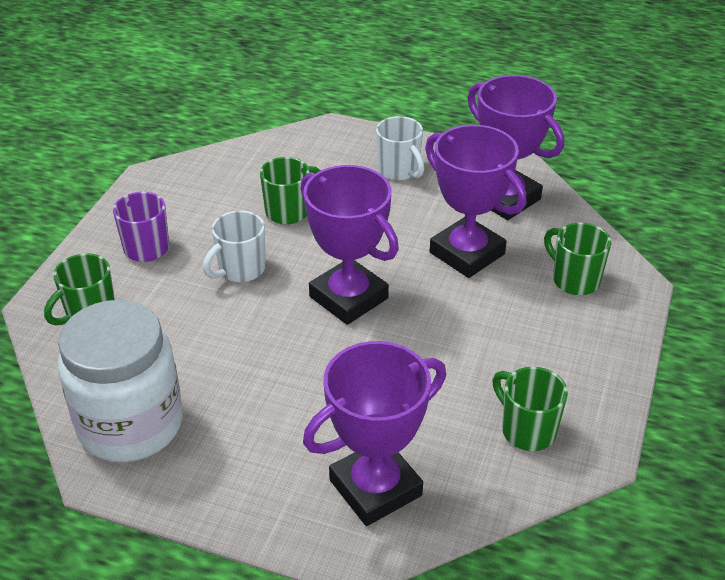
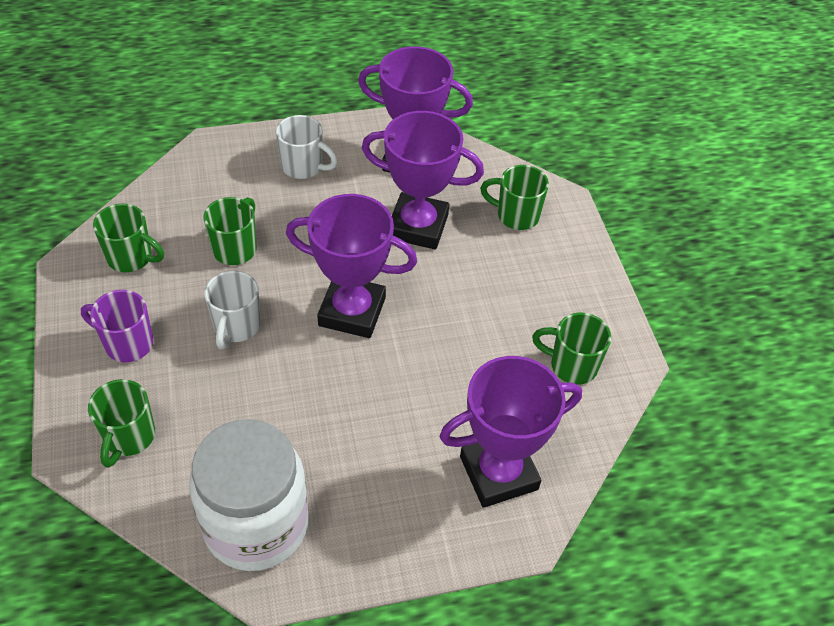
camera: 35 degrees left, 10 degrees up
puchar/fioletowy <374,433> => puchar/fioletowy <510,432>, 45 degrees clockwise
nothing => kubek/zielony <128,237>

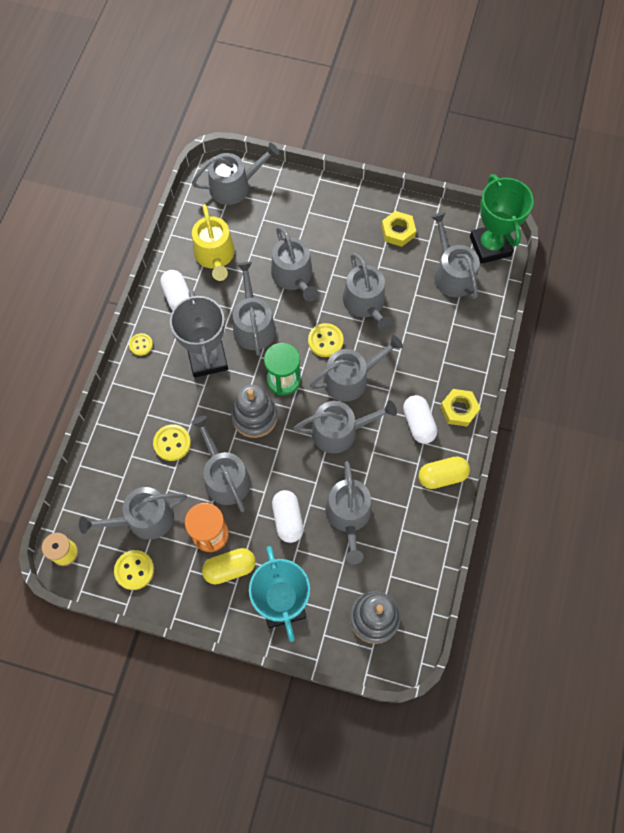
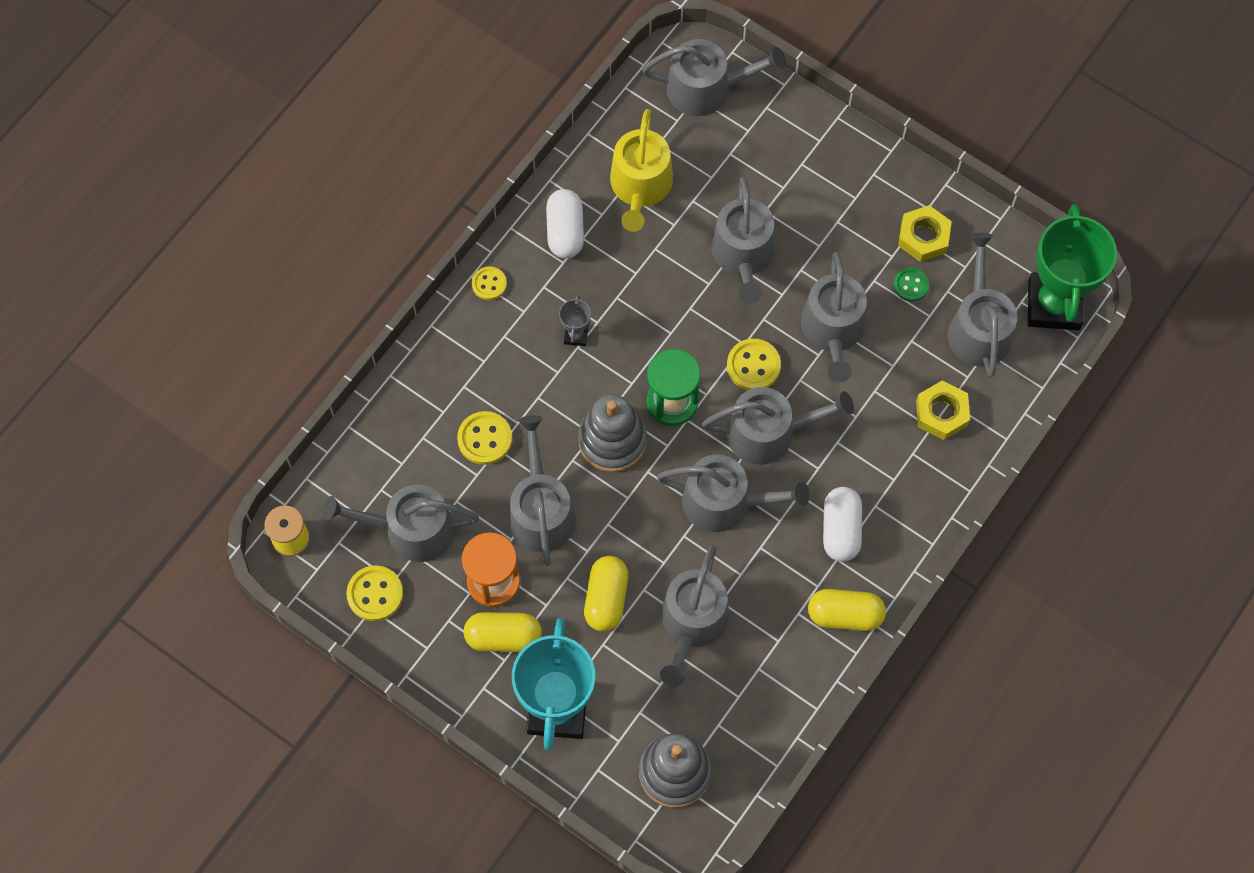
camera: 20 degrees right, 0 degrees up
konewka/szary <254,309> => nothing
puchar/szary <199,334> => puchar/szary <575,320>, x0.42
nakrętka/żółty <460,408> => nakrętka/żółty <943,410>, relocated
kapsułka/biały <288,516> => kapsułka/żółty <606,594>
nothing => guzik/zielony <911,284>

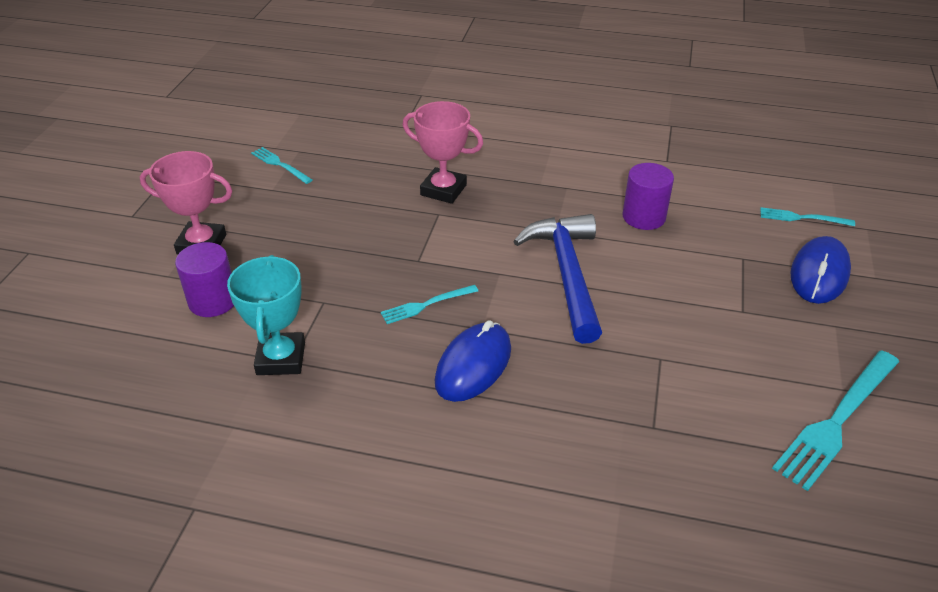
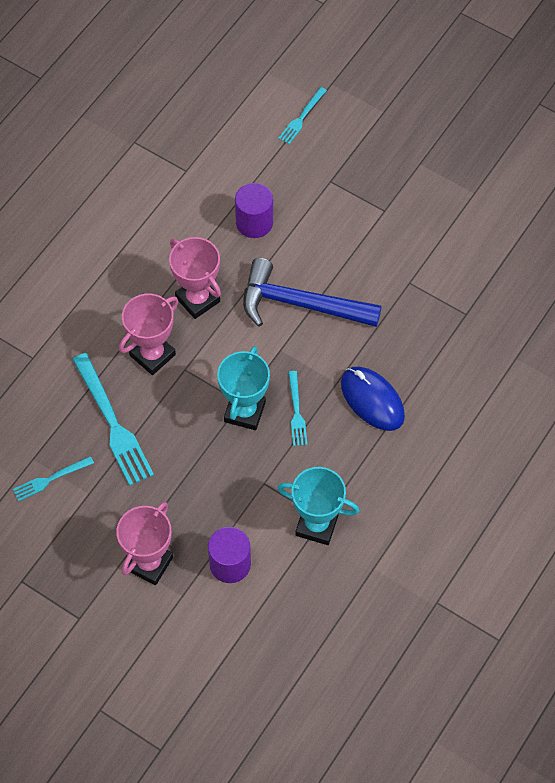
camera: 70 degrees left, 20 degrees up
myszka/niebieski <821,270> => nothing
widelec/turkusowy <835,420> => widelec/turkusowy <113,419>, relocated
nothing => puchar/różowy <195,278>
nothing => puchar/turkusowy <243,388>

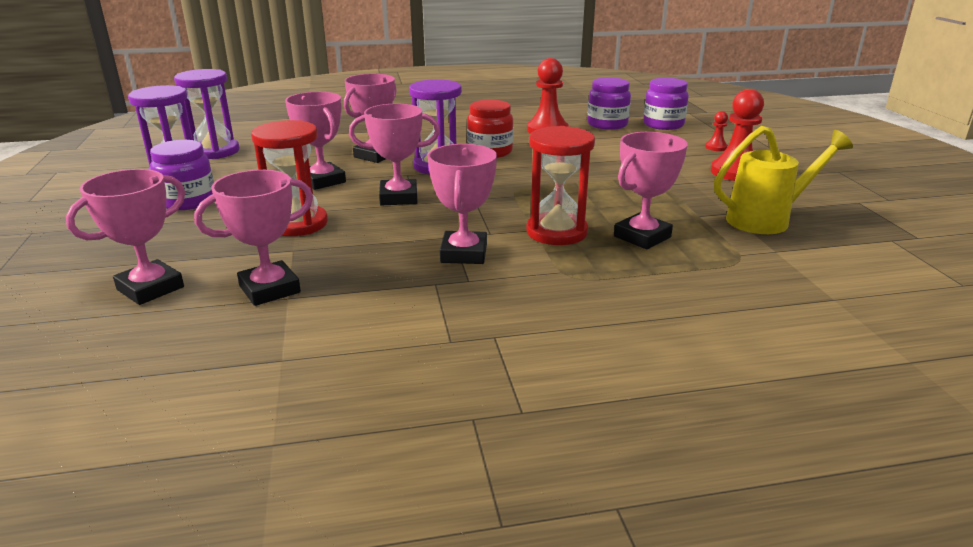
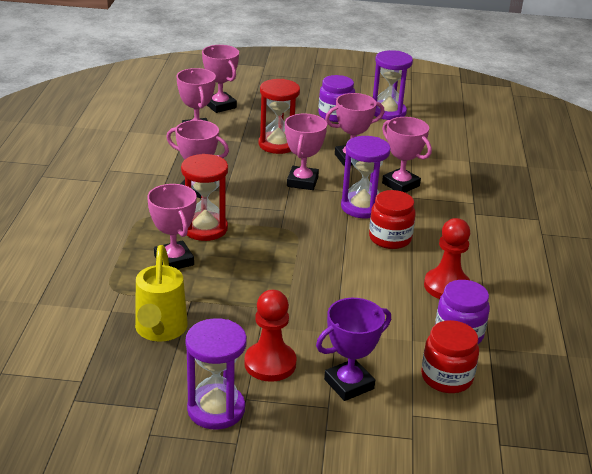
camera: 105 degrees right, 5 degrees up
klepsydra/fioletowy <206,114> => klepsydra/fioletowy <216,374>, relocated
słoik/fioletowy <666,104> => słoik/czerwony <450,356>
pionek/czerwony <716,131> => puchar/fioletowy <353,349>

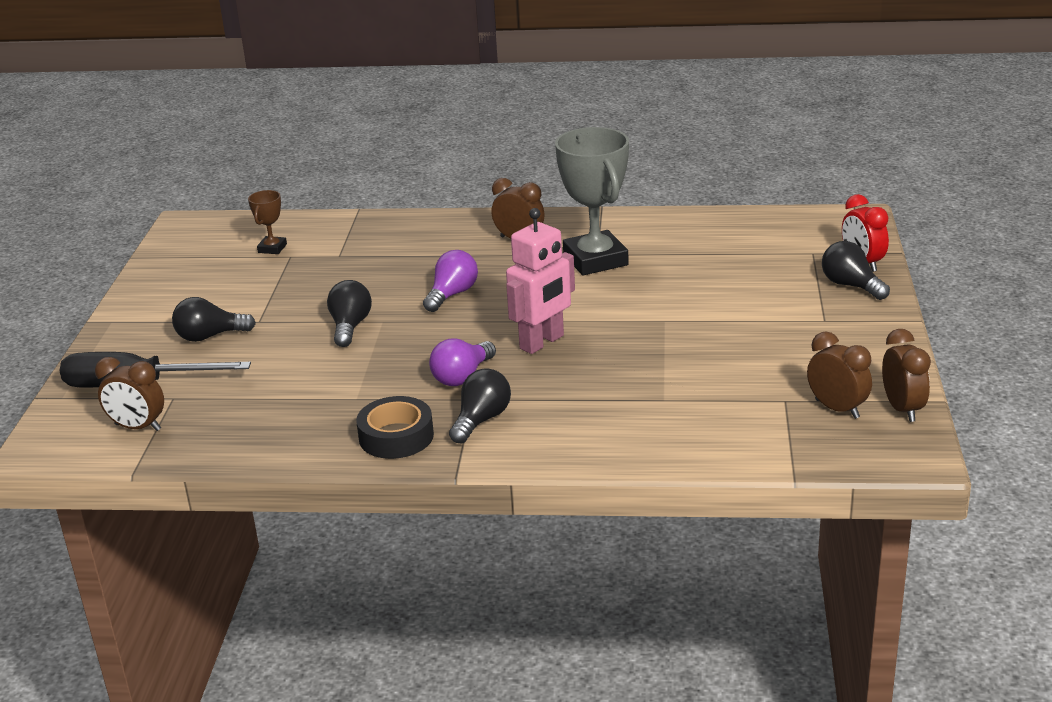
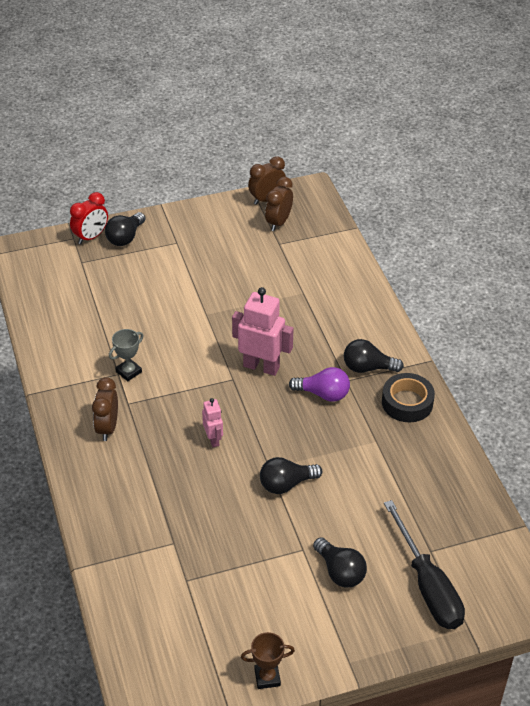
camera: 115 degrees left, 15 degrees up
puchar/szary <592,201> => puchar/szary <126,355>, x0.46
puchar/brązowy <267,222> => puchar/brązowy <268,660>, relocated
żarówka/fioletowy <450,281> => robot/różowy <212,422>
budzik/brązowy <129,394> => nothing

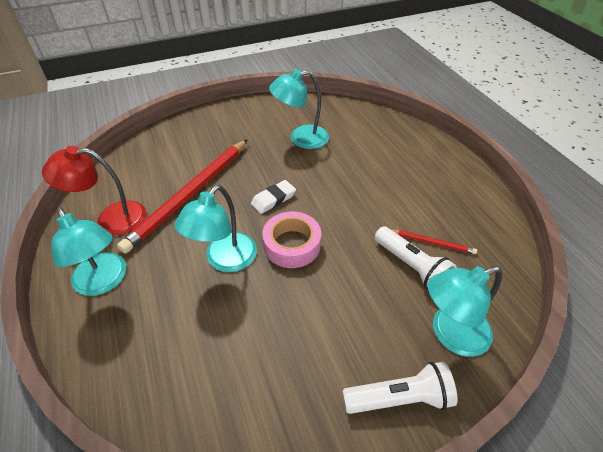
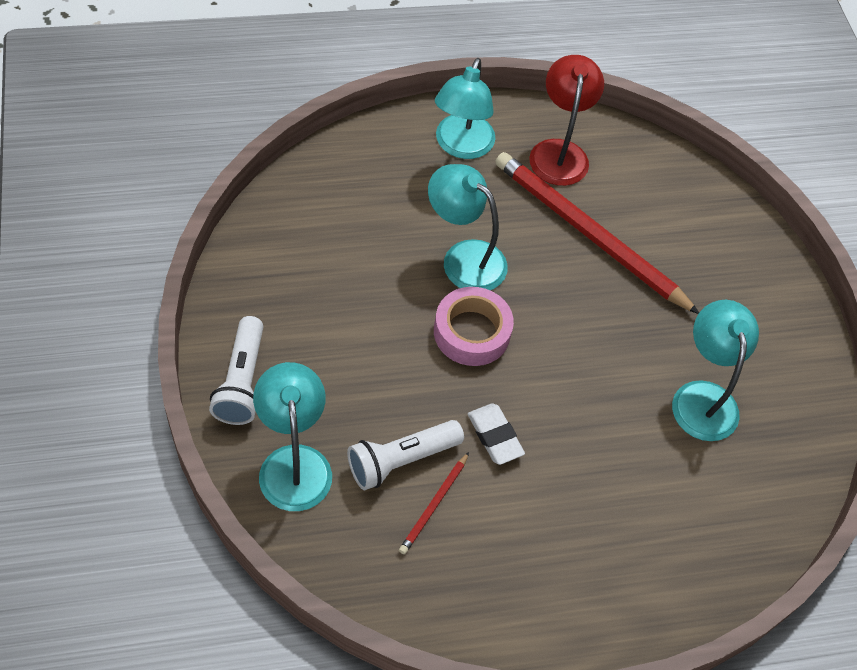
camera: 95 degrees right, 10 degrees up
gumka do mazania/biały <273,197> => gumka do mazania/biały <496,434>, relocated
lampka/turkusowy <88,251> => lampka/turkusowy <465,108>, 45 degrees counterclockwise

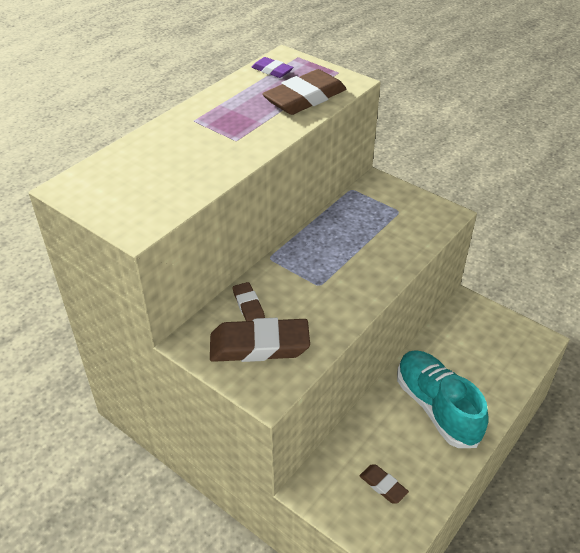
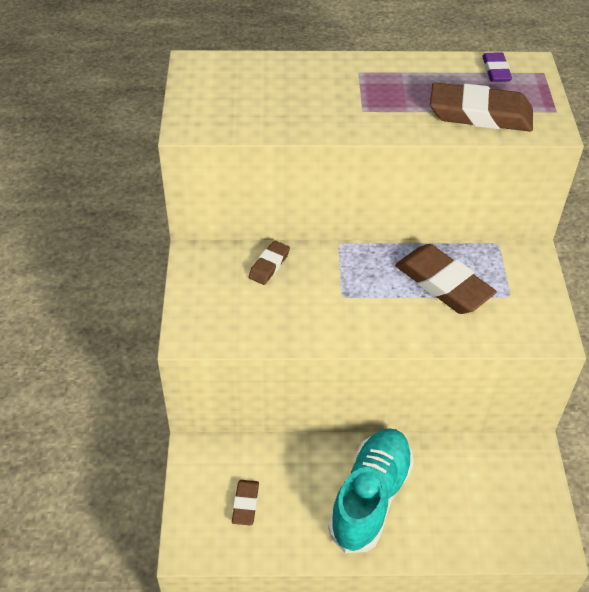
camera: 50 degrees right, 5 degrees up
gumka do mazania/brązowy <260,340> => gumka do mazania/brązowy <446,279>, relocated

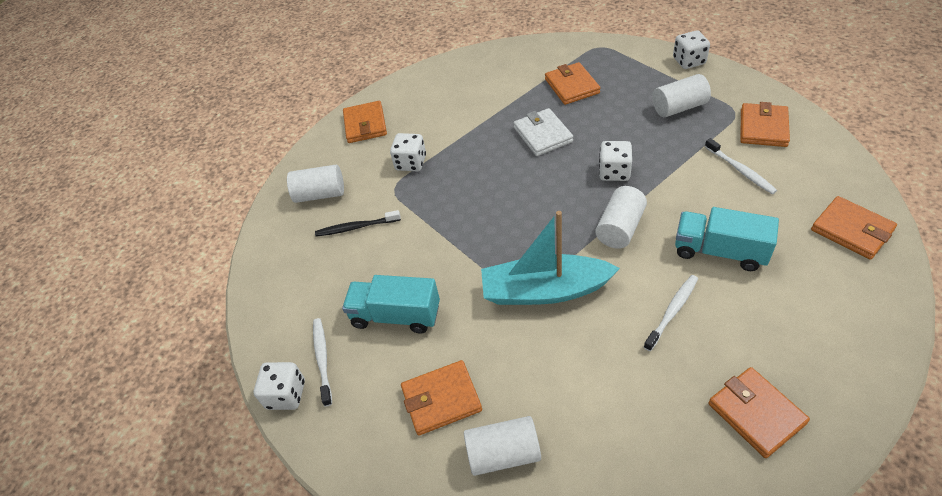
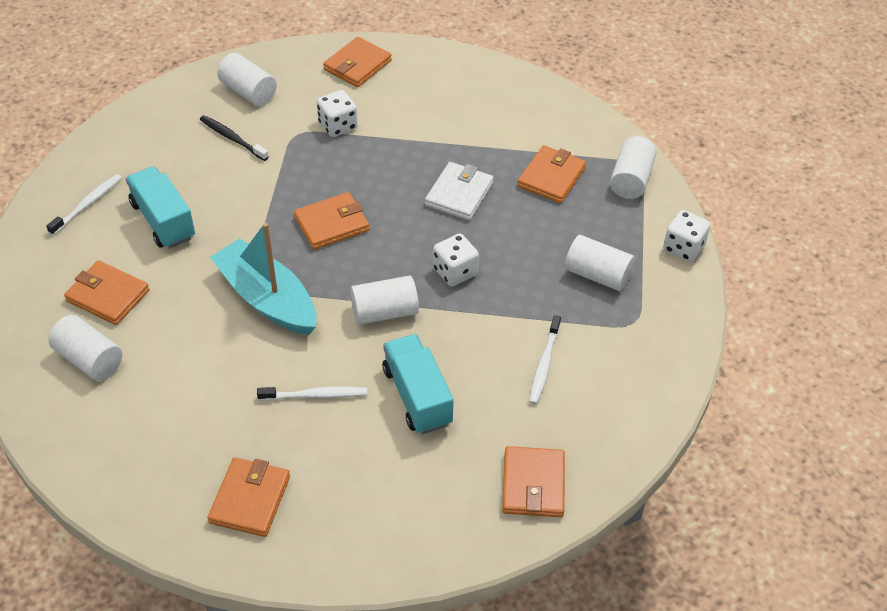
camera: 40 degrees right, 0 degrees up
portfel/pomarańczowy <765,124> => portfel/pomarańczowy <331,221>, relocated
kostka do gry/biały <279,386> => nothing
nothing => walec/biały <633,167>

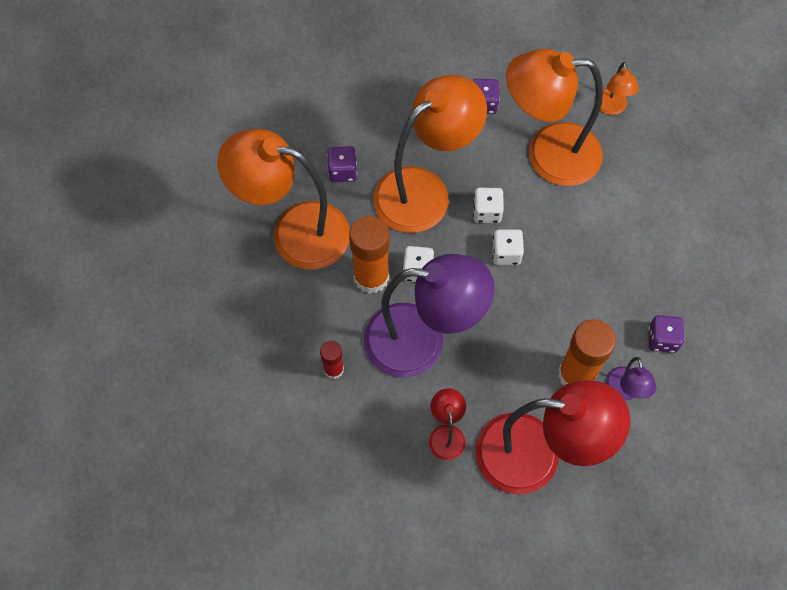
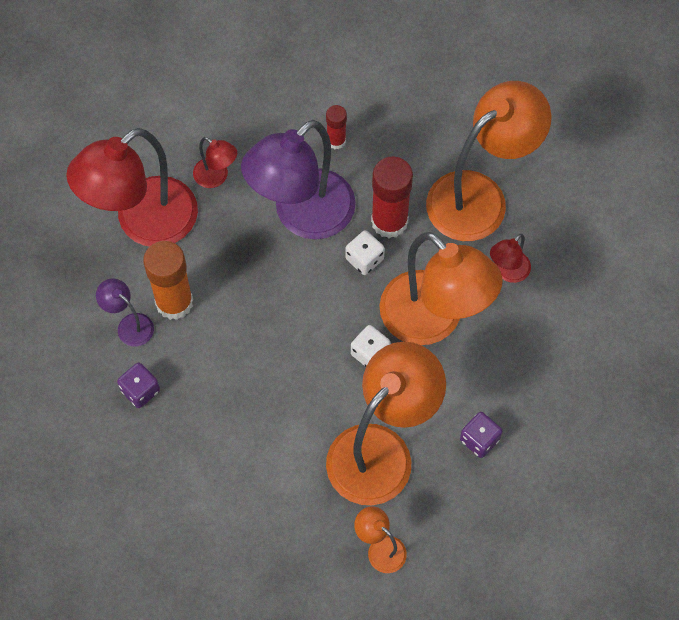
camera: 130 degrees right, 0 degrees up
lampka/pomarańczowy <430,154> => lampka/pomarańczowy <440,288>, 45 degrees counterclockwise
kostka do gry/fioletowy <342,164> => lampka/czerwony <510,258>
klej w sztyfcie/pomarańczowy <369,255> => klej w sztyfcie/czerwony <392,197>
kostka do gry/biały <508,247> => nothing

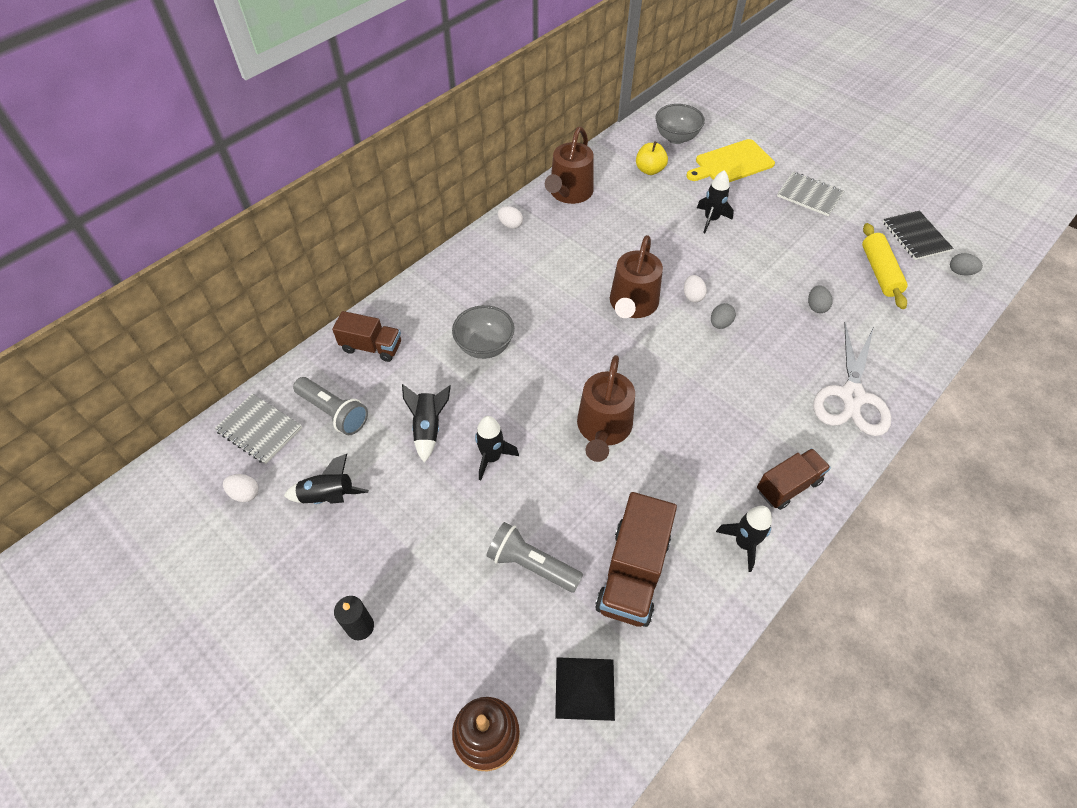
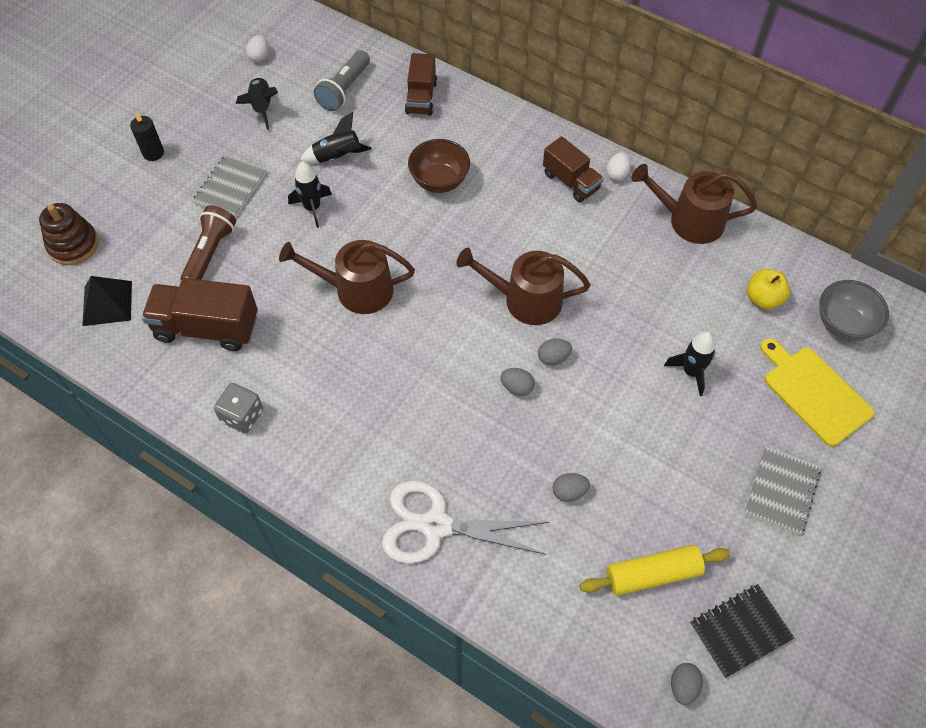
camera: 80 degrees right, 5 degrees up
jajko/biały <695,288> => jajko/szary <555,352>
miska/szary <483,332> => miska/brązowy <439,166>
zeszyt/szary <258,428> => zeszyt/szary <229,186>, relocated
ciężarówka/brązowy <794,479> => ciężarówka/brązowy <573,169>, relocated
rakieta/czarny <744,539> => kostka do gry/szary <238,408>
latarka/szary <534,557> => latarka/brązowy <208,242>

